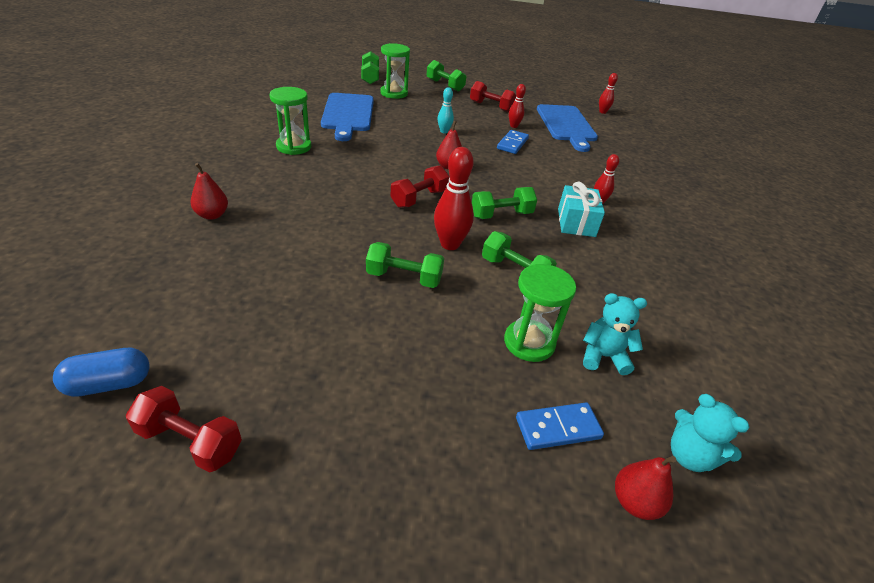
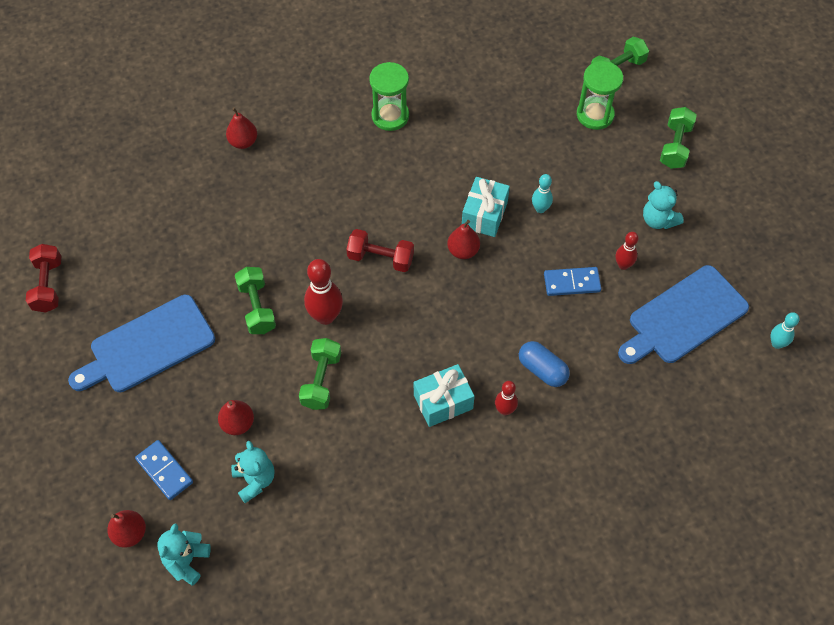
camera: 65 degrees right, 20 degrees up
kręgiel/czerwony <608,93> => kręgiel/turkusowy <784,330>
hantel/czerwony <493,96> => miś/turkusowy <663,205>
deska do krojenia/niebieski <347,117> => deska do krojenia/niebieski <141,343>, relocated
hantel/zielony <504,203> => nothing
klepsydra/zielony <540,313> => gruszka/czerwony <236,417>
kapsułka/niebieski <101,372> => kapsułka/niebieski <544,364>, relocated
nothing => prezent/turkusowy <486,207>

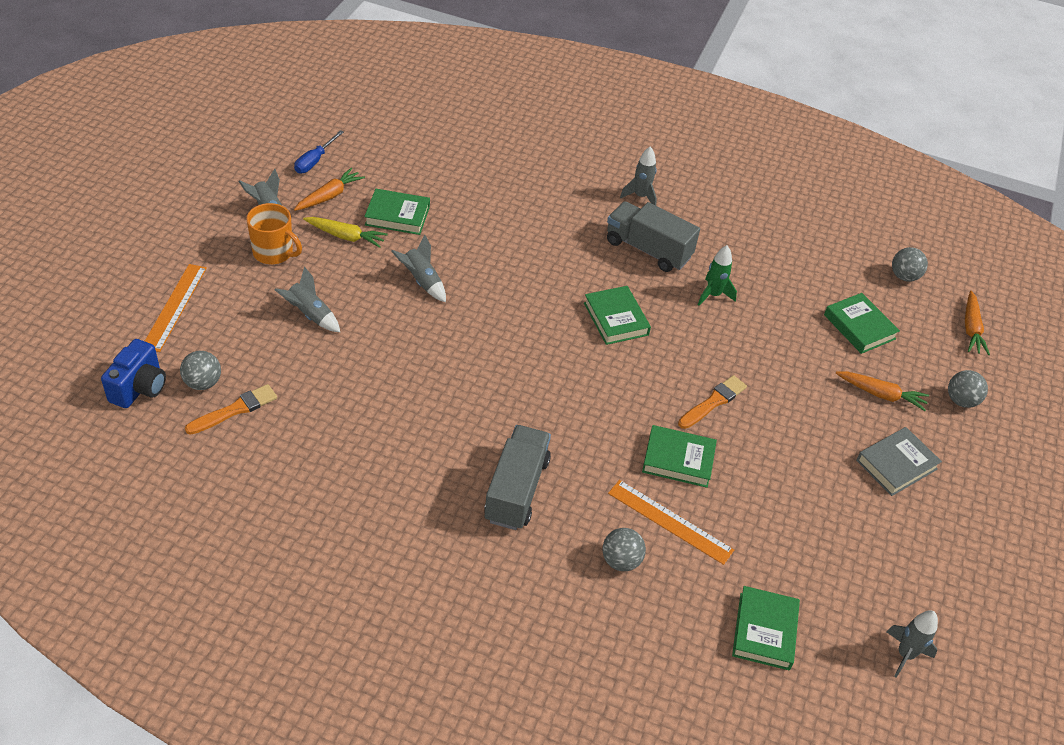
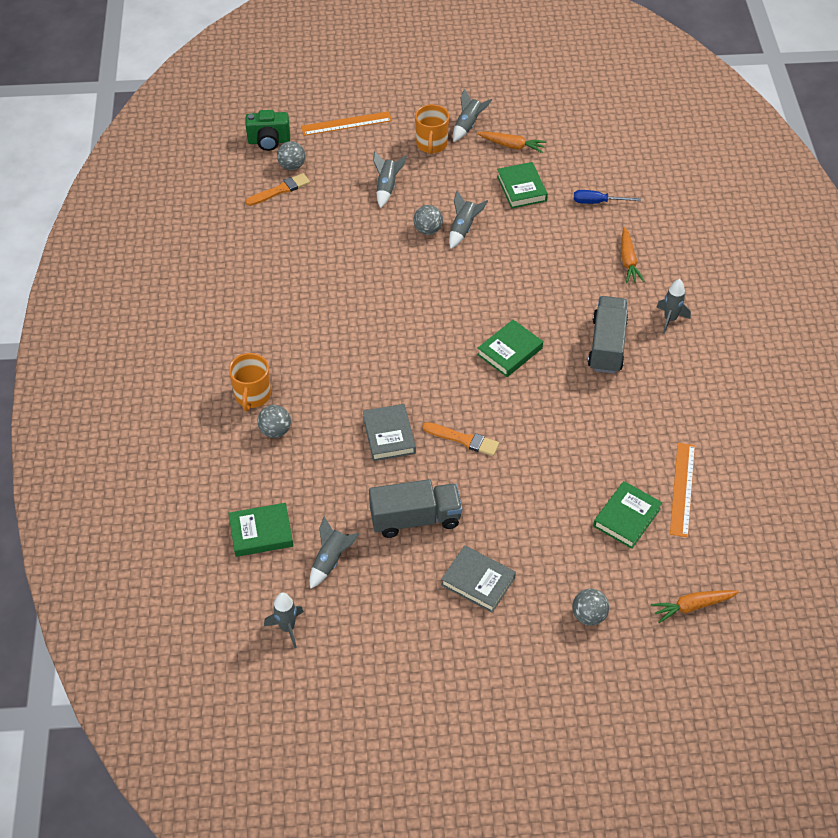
camera: 70 degrees right, 5 degrees up
śrubokręt/niebieski <319,151> => śrubokręt/niebieski <607,197>, relocated
marchewka/żółty <345,232> => nothing
rakieta/zielony <717,275> => nothing
piłka/szary <910,264> => piłka/szary <428,220>, relocated
aparat fotograficzny/niebieski <133,373> => aparat fotograficzny/zielony <267,130>
marchewka/pomarańczowy <882,391> => marchewka/pomarańczowy <633,255>, relocated
pędzel/pomarańczowy <231,409> => pędzel/pomarańczowy <277,189>, 60 degrees counterclockwise
ciężarówka/szary <517,477> => ciężarówka/szary <415,508>, relocated
książka/zielony <679,456> => książka/szary <389,432>
linijka/pomarańczowy <671,522> => linijka/pomarańczowy <682,490>, relocated
nothing => kubek/pomarańczowy <250,382>
nothing => rakieta/szary <334,552>

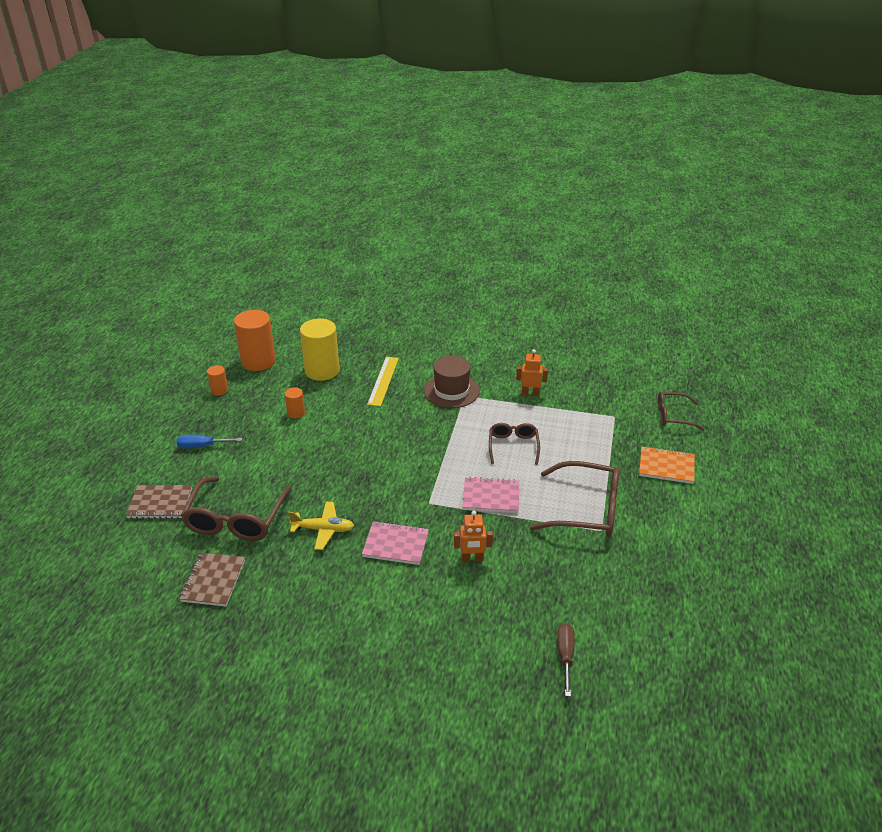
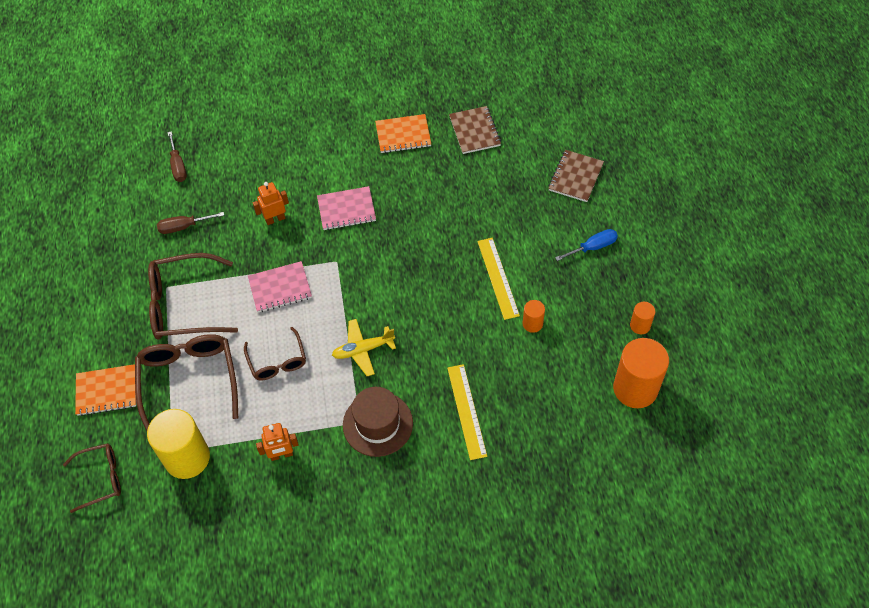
camera: 160 degrees right, 20 degrees up
walec/żółty <320,349> => walec/żółty <178,444>, relocated
okulary/brązowy <236,509> => okulary/brązowy <186,382>, relocated
zeszyt/brązowy <159,502> => zeszyt/brązowy <576,176>, 45 degrees counterclockwise
samolot/żółty <321,526> => samolot/żółty <364,347>, relocated
nothing => zeszyt/pomarańczowy <403,133>
nothing => śrubokręt/brązowy <190,223>
nothing => linijka/żółty <498,279>

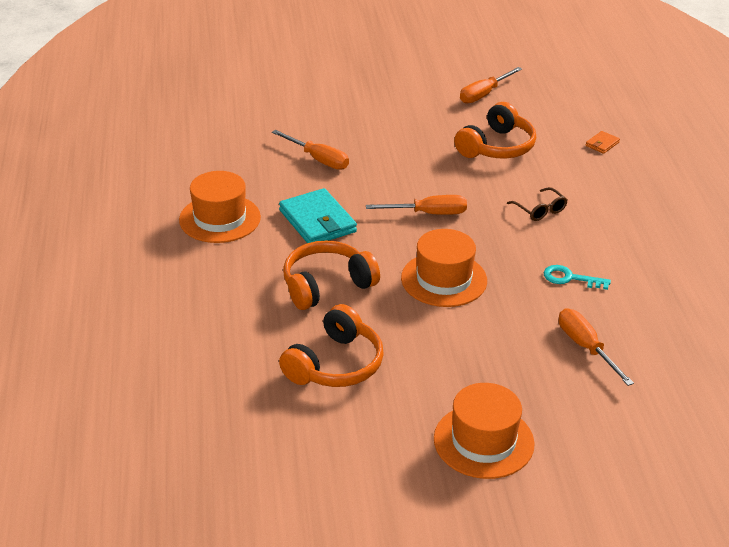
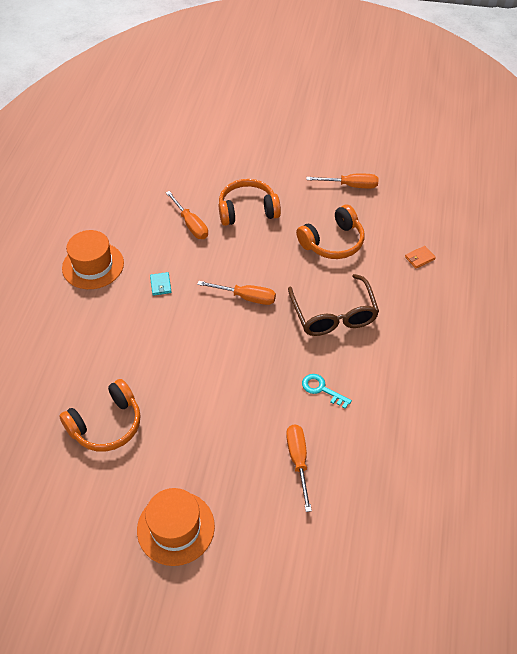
camera: 20 degrees right, 15 degrees up
śrubokręt/pomarańczowy <491,85> => śrubokręt/pomarańczowy <342,181>, 150 degrees counterclockwise
okulary/brązowy <537,204> => okulary/brązowy <333,305>, x2.02
portfel/turkusowy <318,215> => portfel/turkusowy <160,284>, x0.46
kapelusz/pomarańczowy <444,268> => nothing
słuchawki/pomarańczowy <331,275> => słuchawki/pomarańczowy <250,202>, relocated

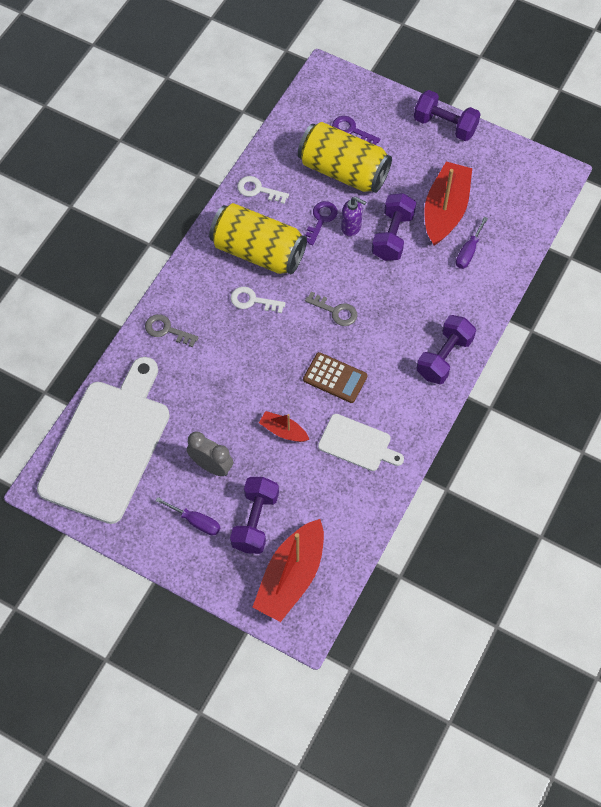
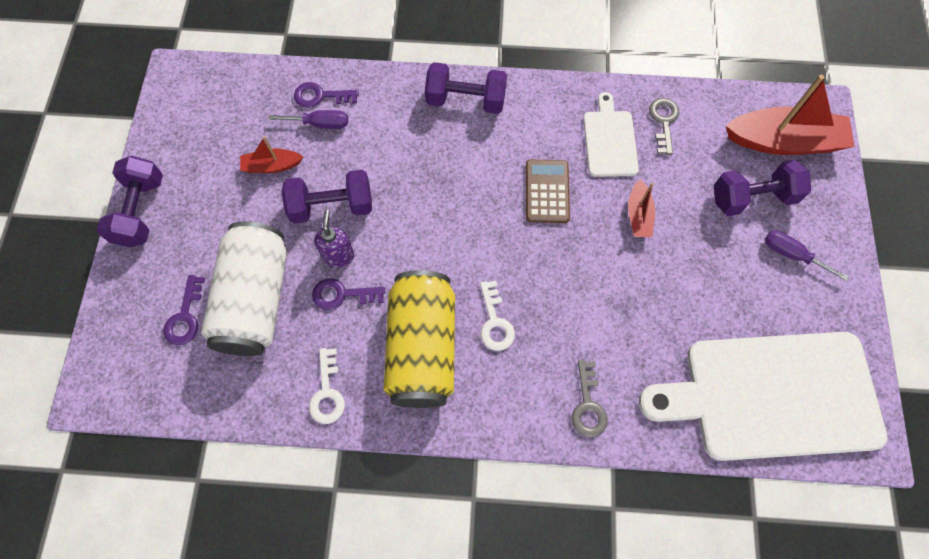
camera: 115 degrees left, 5 degrees up
puszka/żółty <345,157> => puszka/biały <244,288>
łódka/czerwony <448,203> => łódka/czerwony <271,154>, x0.50
klucz/szary <331,308> => klucz/szary <664,126>, relocated
budzik/szary <210,454> => nothing
śrubokręt/fioletowy <187,516> => śrubokręt/fioletowy <807,255>, 60 degrees counterclockwise
nothing => klucz/fioletowy <326,95>

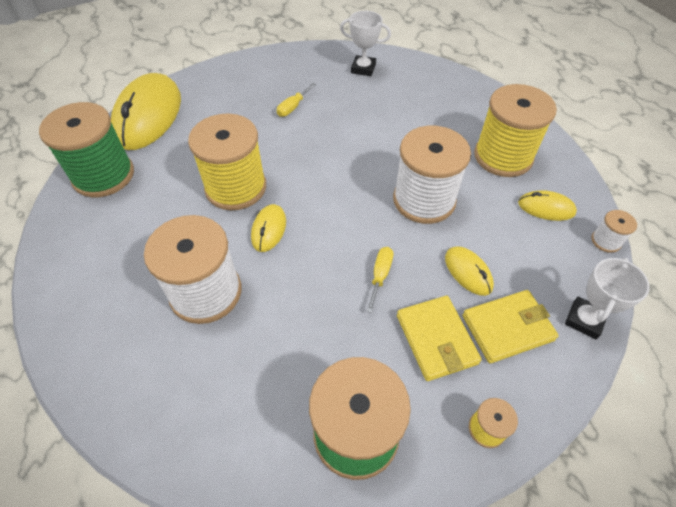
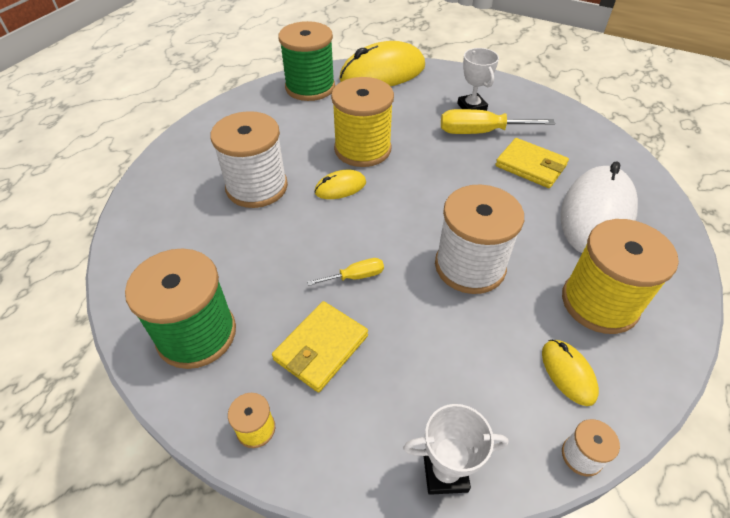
camera: 55 degrees right, 5 degrees down
puchar/biały <365,43> => puchar/biały <478,79>, relocated
śrubokręt/żółty <296,100> => śrubokręt/żółty <498,121>, x1.88
myszka/żółty <469,271> => nothing
portfel/żółty <511,326> => portfel/żółty <532,163>, relocated
nothing => myszka/biały <599,207>

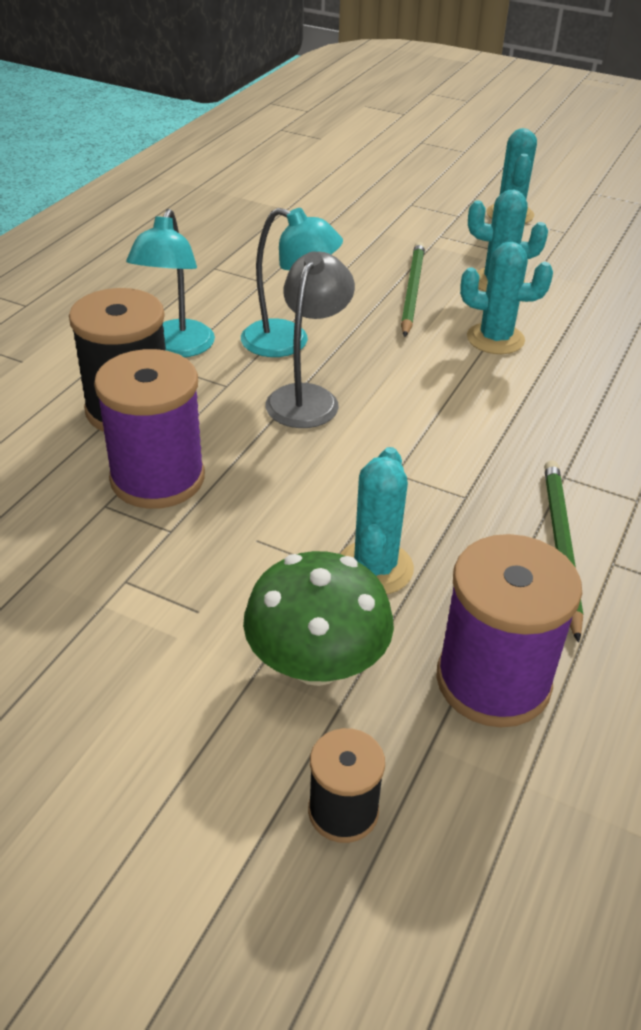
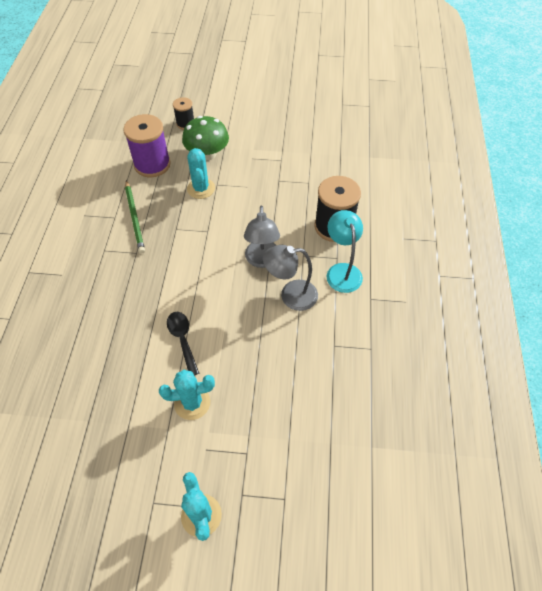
camera: 160 degrees right, 15 degrees up
lampka/turkusowy <292,282> => lampka/szary <290,278>
ołówek/zielony <413,289> => nothing
kaktus/turkusowy <506,298> => łyżka/czarny <183,344>
szpulka/fioletowy <149,429> => nothing

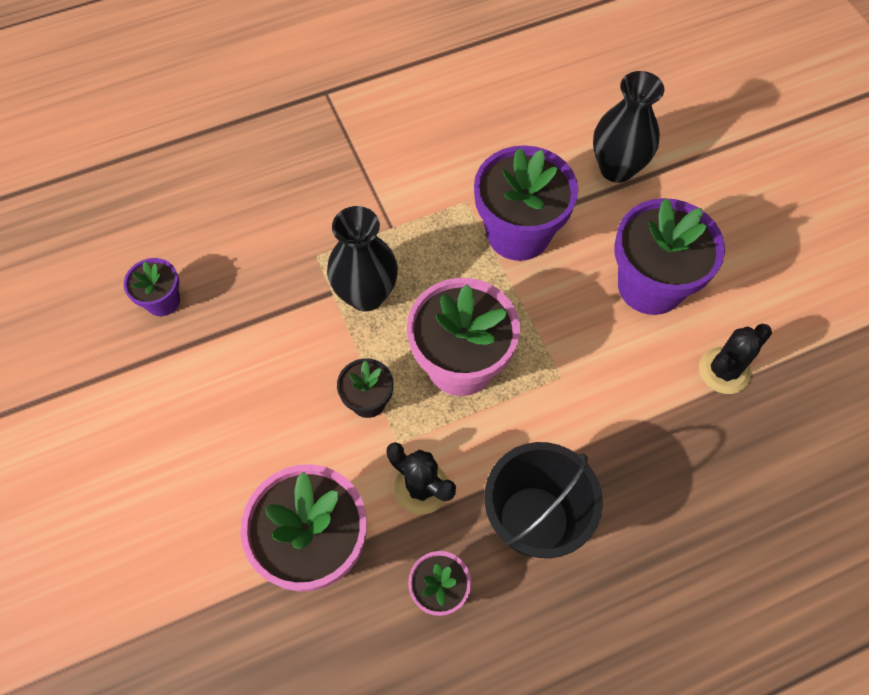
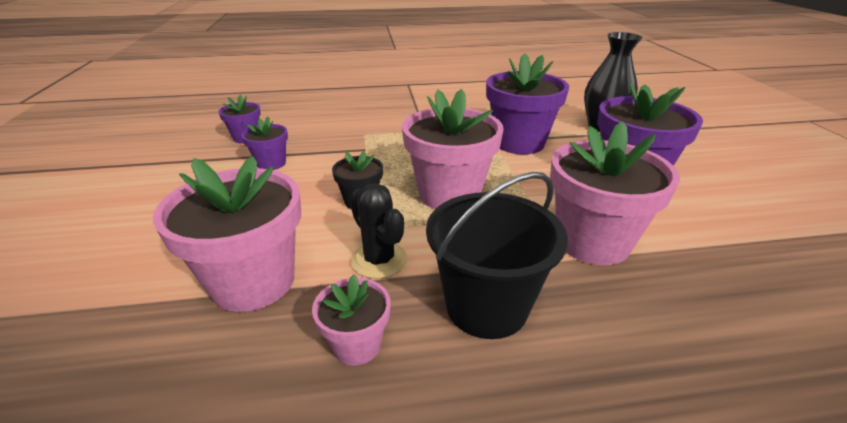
camera: 15 degrees right, 30 degrees down
wazon/czarny <362,258> => nothing
kaktus/czarny <735,359> => nothing
nothing => doniczka/fioletowy <265,143>
nothing => doniczka/różowy <615,193>

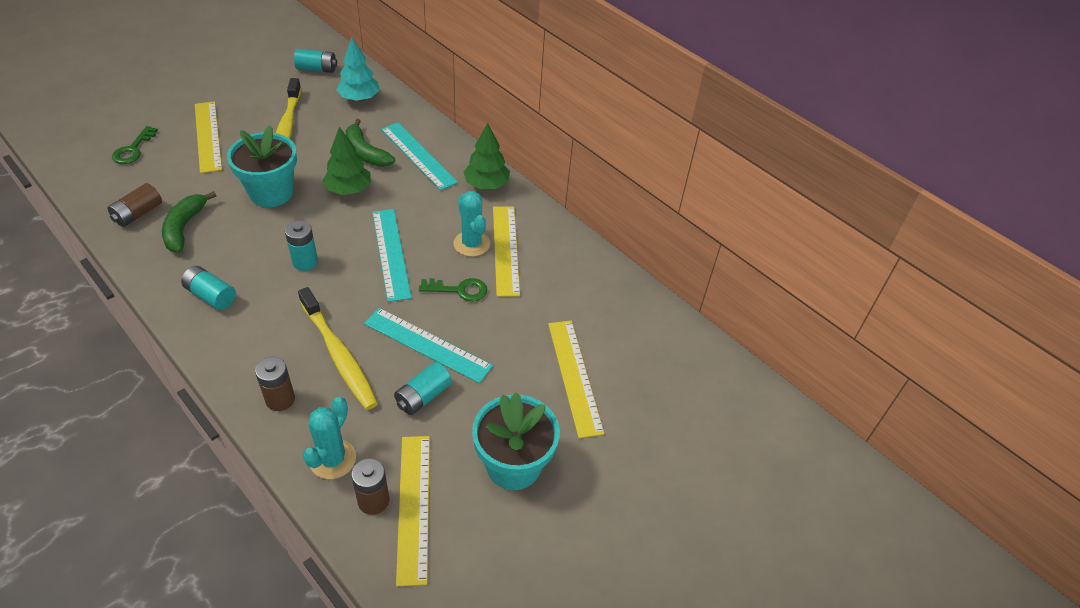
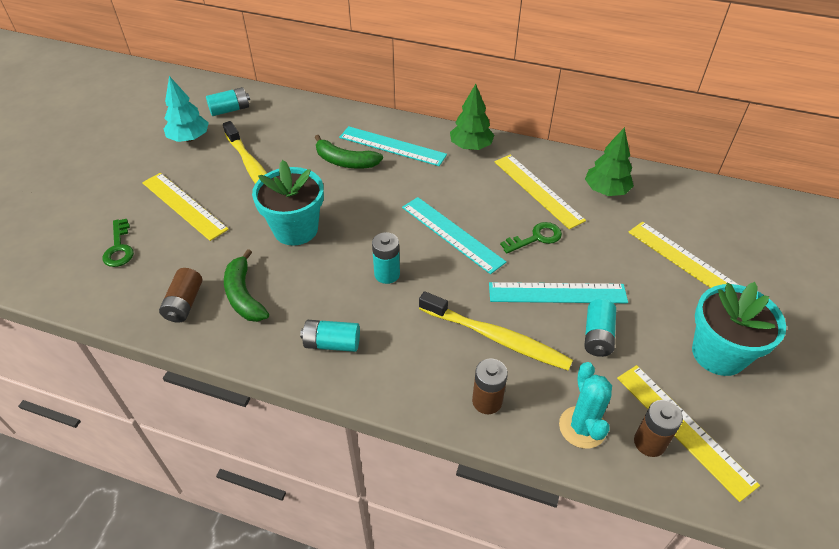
camera: 25 degrees left, 0 degrees up
drzewko/turkusowy <358,69> => drzewko/turkusowy <186,109>, relocated
drzewko/zielony <347,161> => drzewko/zielony <609,161>, relocated
kaktus/turkusowy <472,224> => nothing

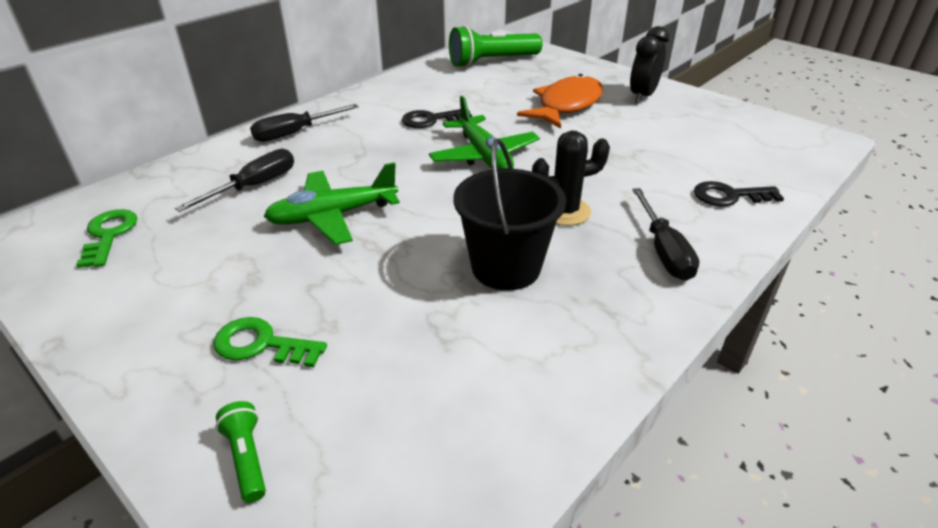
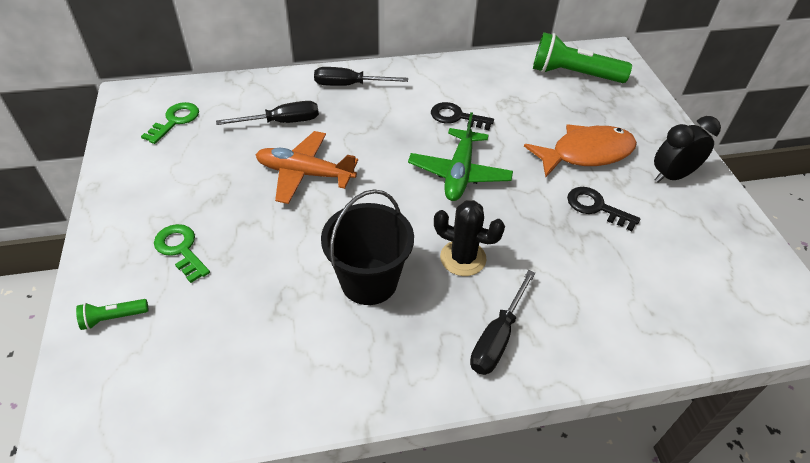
camera: 35 degrees right, 10 degrees up
samolot/zielony <332,203> => samolot/pomarańczowy <307,167>
klucz/czarny <739,194> => klucz/czarny <603,209>, relocated
latarka/zielony <241,452> => latarka/zielony <112,314>, 120 degrees counterclockwise

